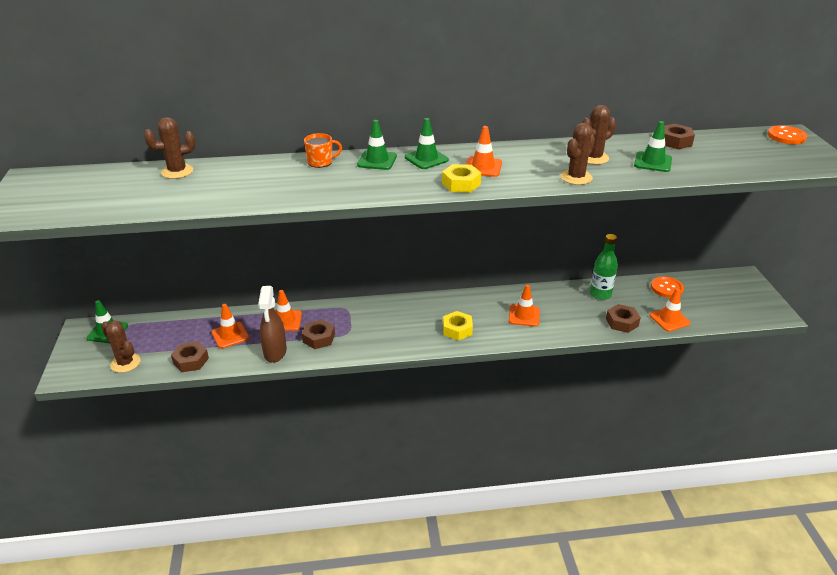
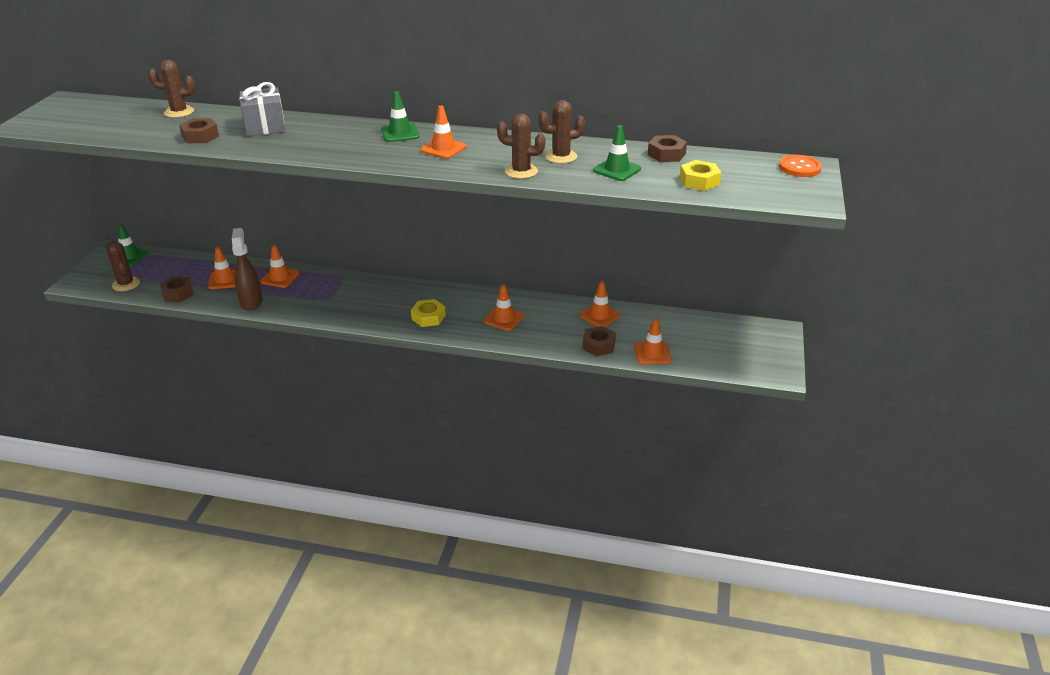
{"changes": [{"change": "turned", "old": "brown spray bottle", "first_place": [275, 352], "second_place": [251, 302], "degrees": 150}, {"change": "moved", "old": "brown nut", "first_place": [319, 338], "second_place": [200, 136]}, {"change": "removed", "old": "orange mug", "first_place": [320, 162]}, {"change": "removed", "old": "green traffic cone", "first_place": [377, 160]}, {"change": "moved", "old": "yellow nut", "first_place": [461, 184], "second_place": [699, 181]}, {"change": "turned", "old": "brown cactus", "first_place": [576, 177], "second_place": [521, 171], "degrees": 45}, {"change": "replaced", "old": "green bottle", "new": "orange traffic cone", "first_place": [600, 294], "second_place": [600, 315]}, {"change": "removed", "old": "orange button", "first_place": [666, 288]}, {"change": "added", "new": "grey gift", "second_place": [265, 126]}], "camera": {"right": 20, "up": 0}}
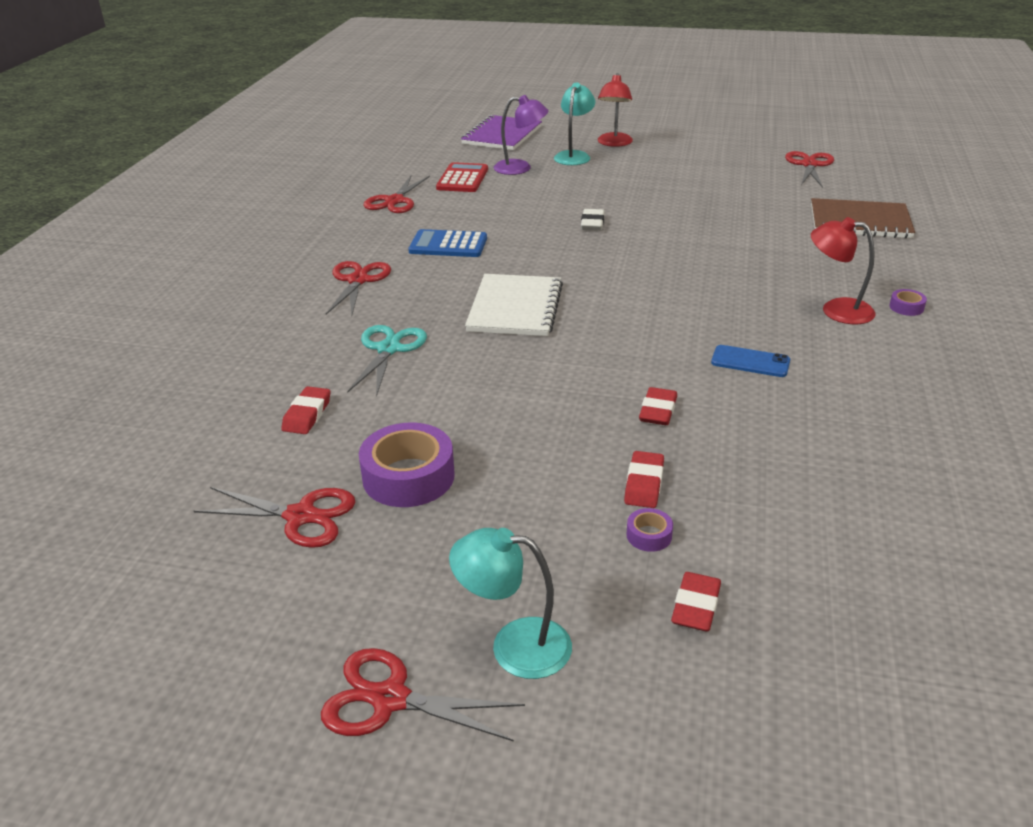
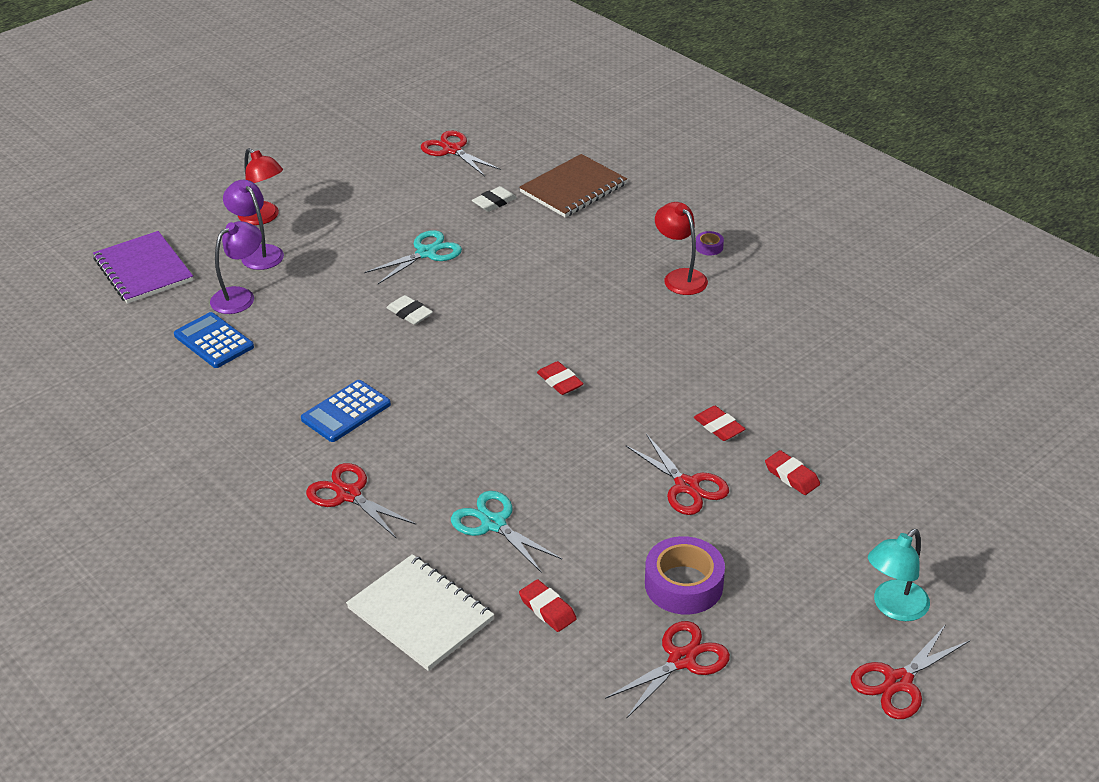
{"changes": [{"change": "moved", "old": "red scissors", "first_place": [395, 201], "second_place": [686, 486]}, {"change": "recoloured", "old": "red calculator", "new": "blue calculator", "first_place": [462, 179], "second_place": [214, 341]}, {"change": "moved", "old": "white notebook", "first_place": [515, 308], "second_place": [420, 614]}, {"change": "recoloured", "old": "turquoise lamp", "new": "purple lamp", "first_place": [574, 156], "second_place": [258, 253]}, {"change": "removed", "old": "purple tape", "first_place": [649, 535]}, {"change": "moved", "old": "red eraser", "first_place": [696, 606], "second_place": [560, 381]}, {"change": "removed", "old": "blue phone", "first_place": [750, 362]}, {"change": "turned", "old": "red lamp", "first_place": [836, 310], "second_place": [680, 277], "degrees": 90}, {"change": "added", "new": "turquoise scissors", "second_place": [426, 253]}, {"change": "added", "new": "white eraser", "second_place": [494, 202]}], "camera": {"right": -55, "up": 5}}
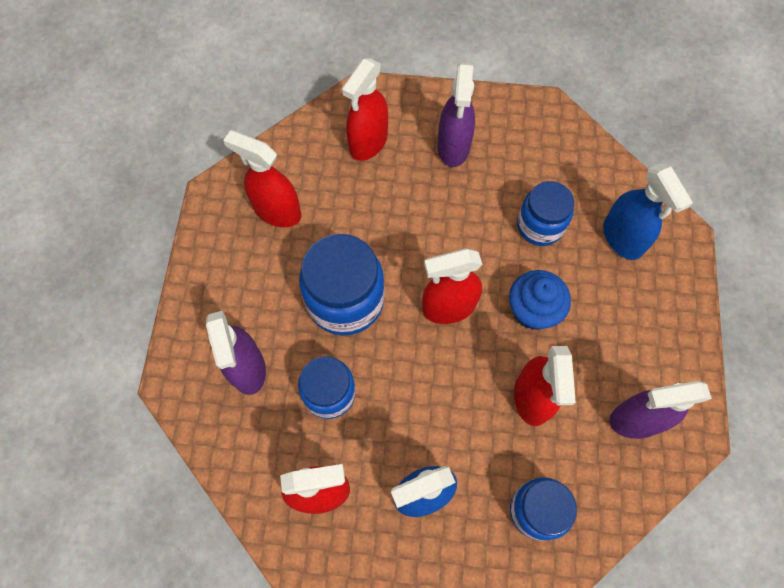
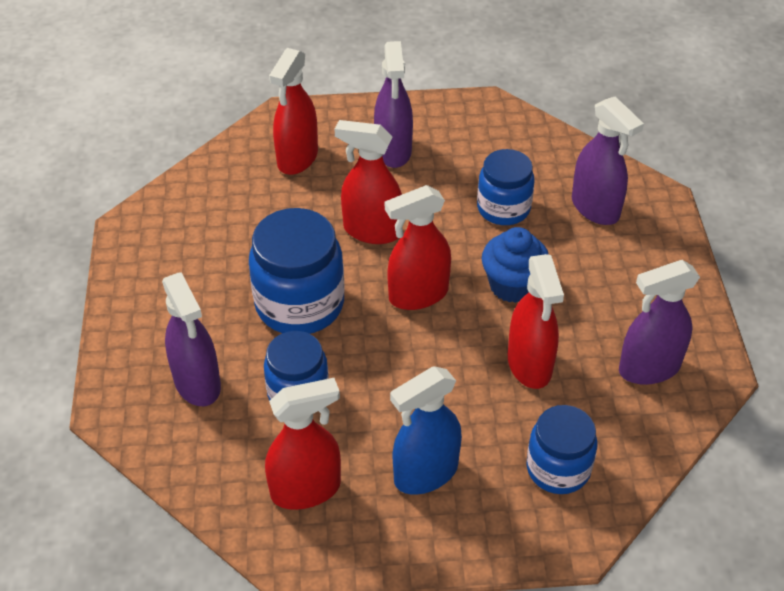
{"changes": [{"change": "moved", "old": "red spray bottle", "first_place": [277, 211], "second_place": [371, 231]}, {"change": "recoloured", "old": "blue spray bottle", "new": "purple spray bottle", "first_place": [622, 238], "second_place": [595, 208]}], "camera": {"right": -10, "up": -20}}
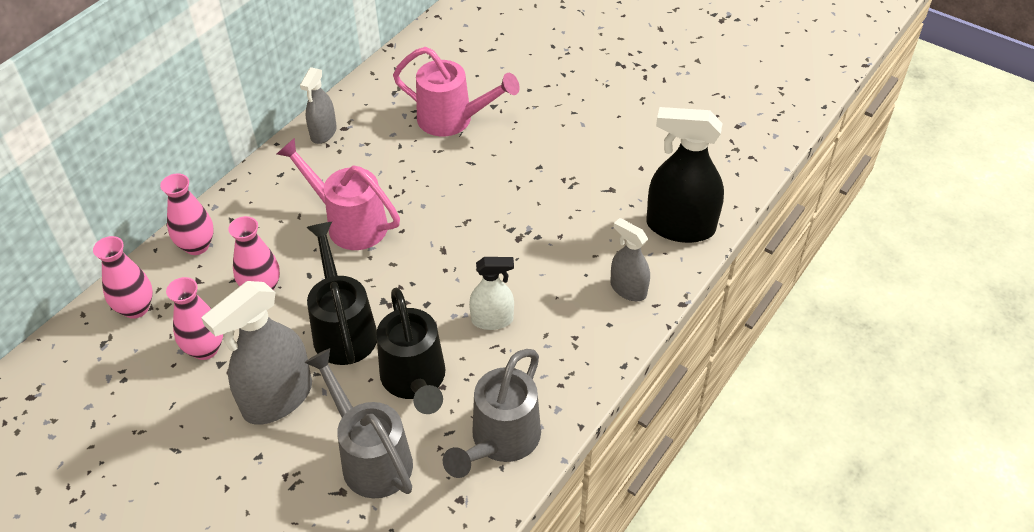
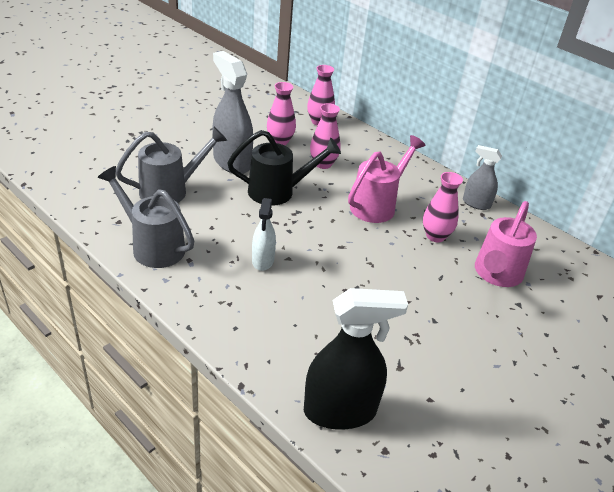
{"changes": [{"change": "moved", "old": "pink vase", "first_place": [197, 246], "second_place": [435, 236]}, {"change": "removed", "old": "black watering can", "first_place": [415, 380]}, {"change": "removed", "old": "grey spray bottle", "first_place": [628, 289]}, {"change": "turned", "old": "black spray bottle", "first_place": [680, 227], "second_place": [340, 411], "degrees": 60}], "camera": {"right": 95, "up": -10}}
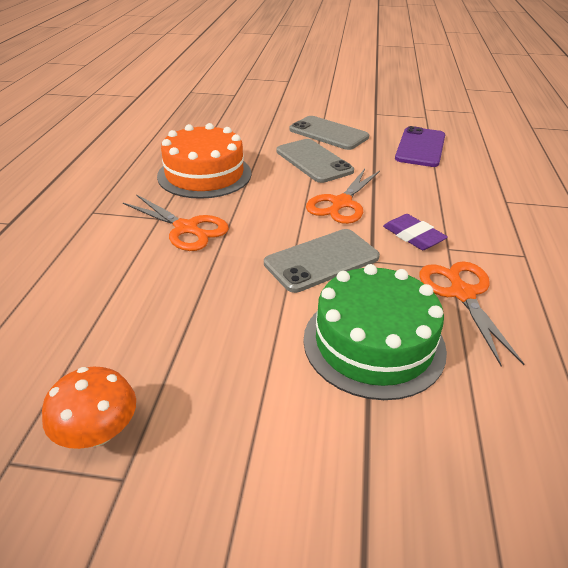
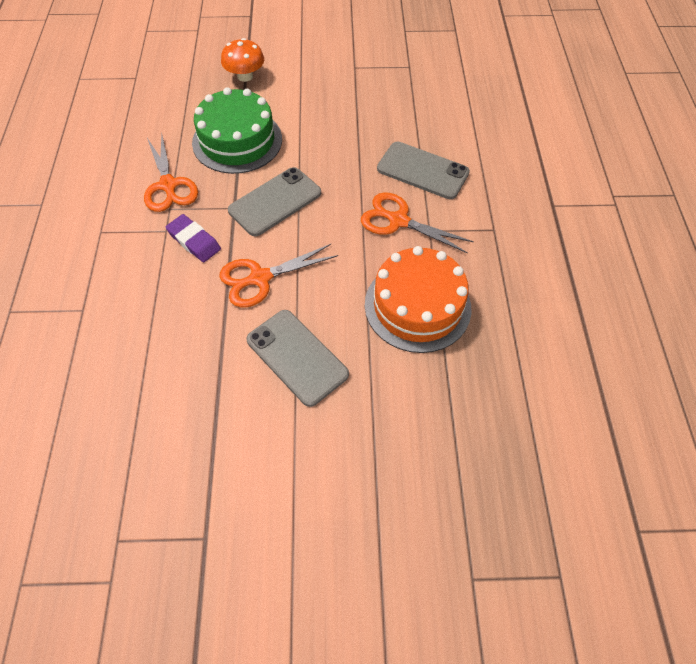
{"changes": [{"change": "moved", "old": "orange mushroom", "first_place": [98, 432], "second_place": [245, 76]}, {"change": "moved", "old": "grey phone", "first_place": [328, 133], "second_place": [422, 171]}, {"change": "turned", "old": "orange scissors", "first_place": [341, 203], "second_place": [260, 278], "degrees": -135}, {"change": "removed", "old": "purple phone", "first_place": [420, 147]}], "camera": {"right": 170, "up": 20}}
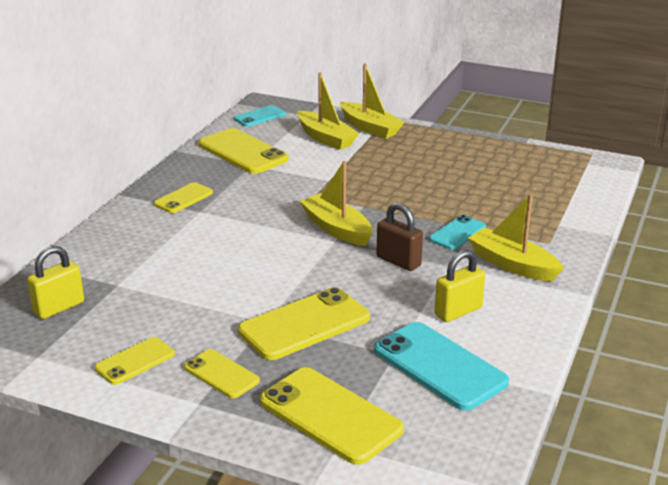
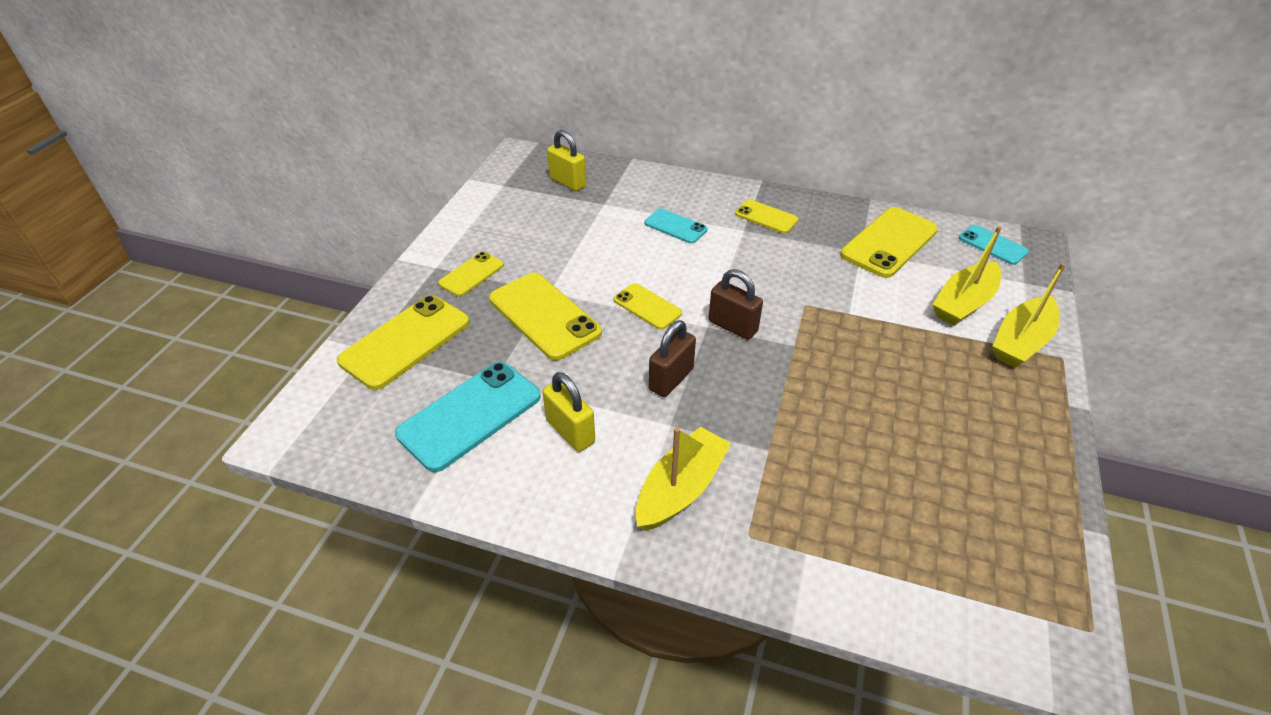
{"changes": [{"change": "moved", "old": "yellow phone", "first_place": [135, 361], "second_place": [647, 306]}, {"change": "replaced", "old": "yellow boat", "new": "brown padlock", "first_place": [336, 229], "second_place": [732, 326]}, {"change": "moved", "old": "turquoise phone", "first_place": [457, 233], "second_place": [675, 226]}], "camera": {"right": 85, "up": 15}}
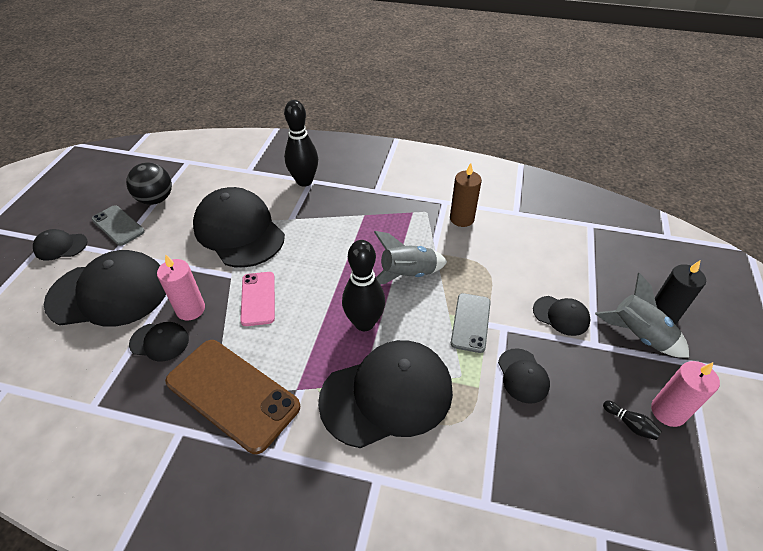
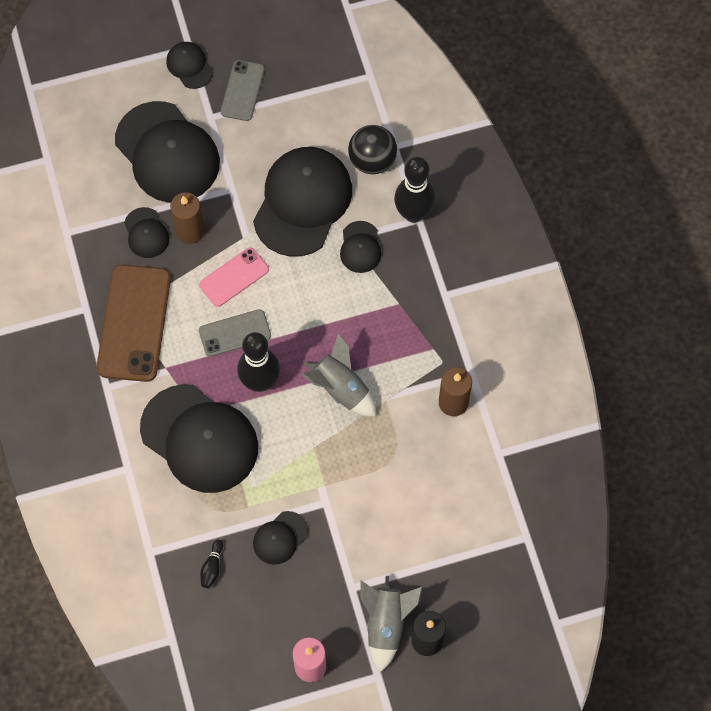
{"changes": [{"change": "moved", "old": "black ball", "first_place": [156, 199], "second_place": [372, 160]}, {"change": "recoloured", "old": "pink candle", "new": "brown candle", "first_place": [190, 309], "second_place": [190, 231]}, {"change": "moved", "old": "grey phone", "first_place": [470, 322], "second_place": [235, 333]}, {"change": "moved", "old": "black cap", "first_place": [561, 315], "second_place": [360, 247]}, {"change": "moved", "old": "black bowling pin", "first_place": [630, 424], "second_place": [212, 567]}], "camera": {"right": 60, "up": 20}}
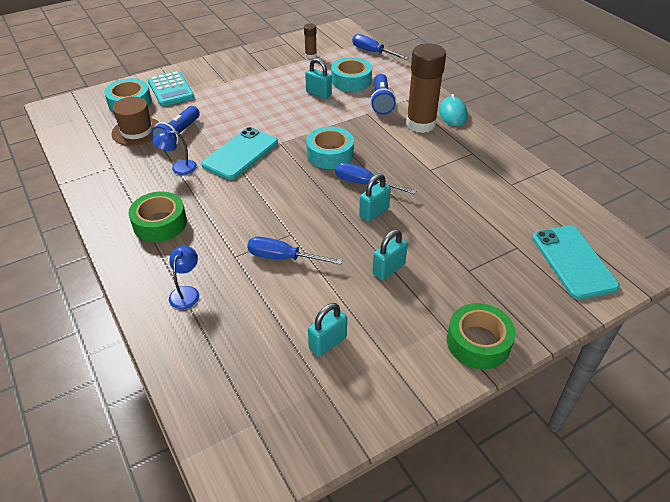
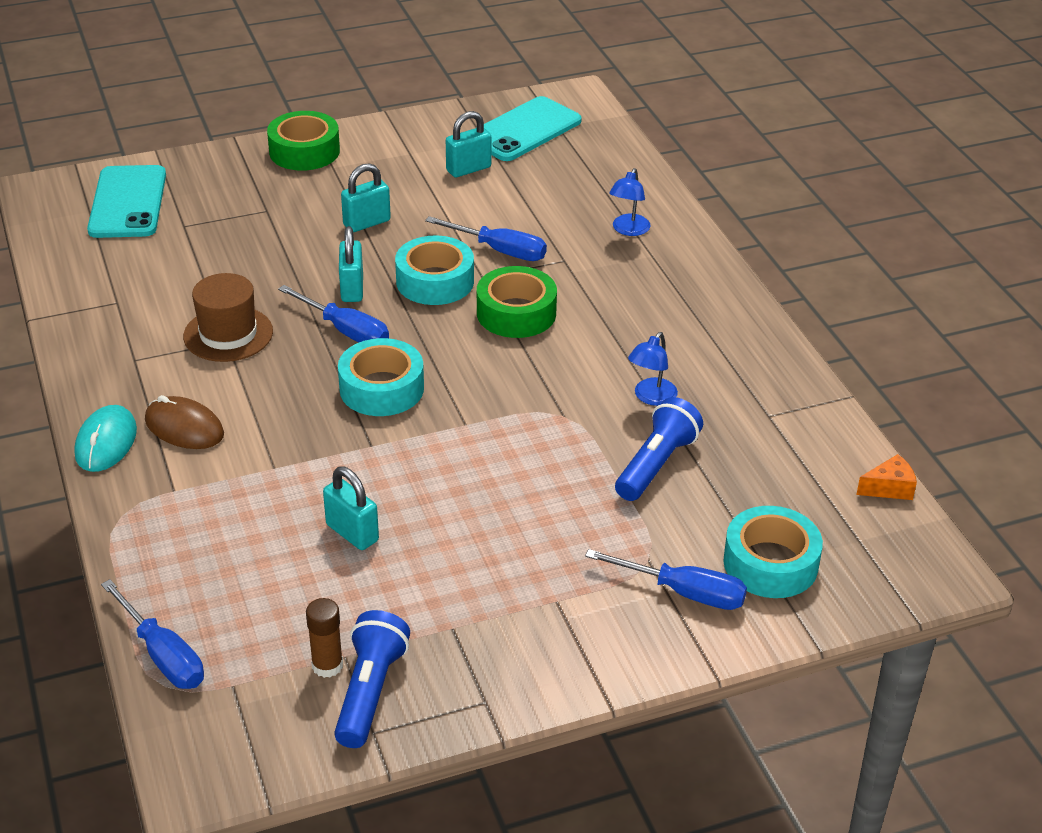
{"changes": [{"change": "moved", "old": "brown hat", "first_place": [136, 131], "second_place": [228, 334]}, {"change": "moved", "old": "green tape", "first_place": [160, 223], "second_place": [516, 313]}, {"change": "replaced", "old": "turquoise calculator", "new": "blue screwdriver", "first_place": [171, 89], "second_place": [684, 592]}, {"change": "turned", "old": "blue lamp", "first_place": [178, 168], "second_place": [651, 397], "degrees": 120}, {"change": "moved", "old": "turquoise phone", "first_place": [240, 153], "second_place": [524, 130]}, {"change": "moved", "old": "turquoise tape", "first_place": [351, 80], "second_place": [435, 281]}, {"change": "turned", "old": "turquoise padlock", "first_place": [374, 212], "second_place": [352, 289], "degrees": -60}, {"change": "moved", "old": "blue flashlight", "first_place": [381, 101], "second_place": [370, 692]}, {"change": "replaced", "old": "brown glue stick", "new": "brown mouse", "first_place": [420, 124], "second_place": [184, 427]}, {"change": "added", "new": "orange cheese", "second_place": [889, 488]}], "camera": {"right": -170, "up": -5}}
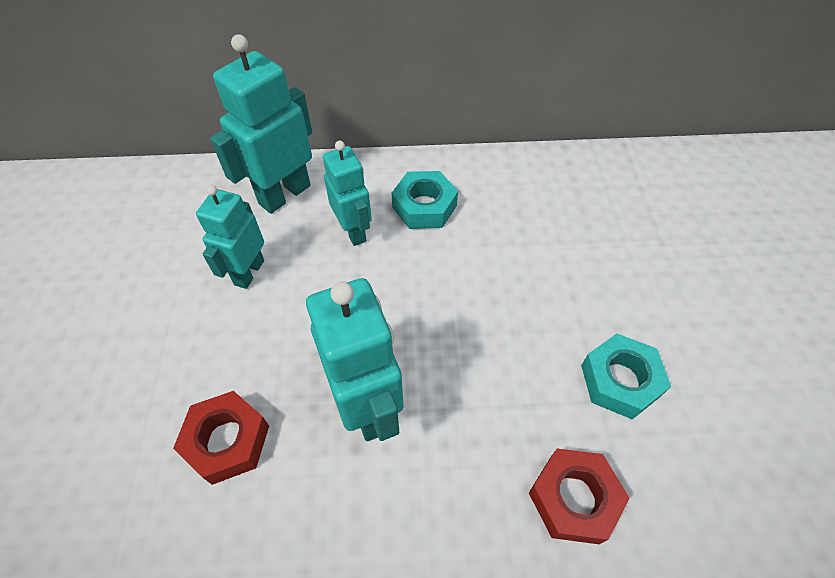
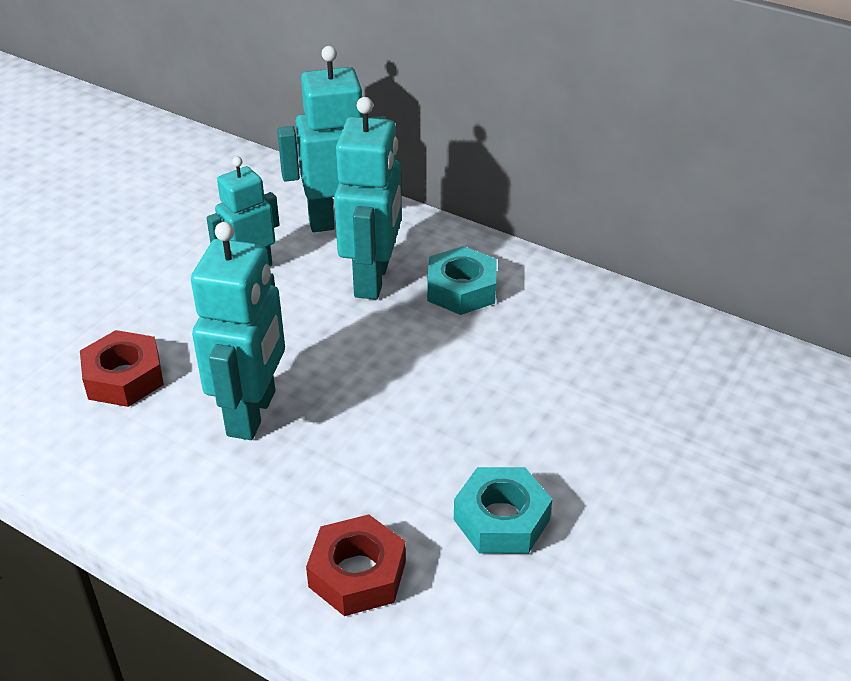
{"changes": [{"change": "resized", "old": "turquoise robot", "first_place": [354, 231], "second_place": [373, 279], "factor": 1.53}], "camera": {"right": 35, "up": -15}}
